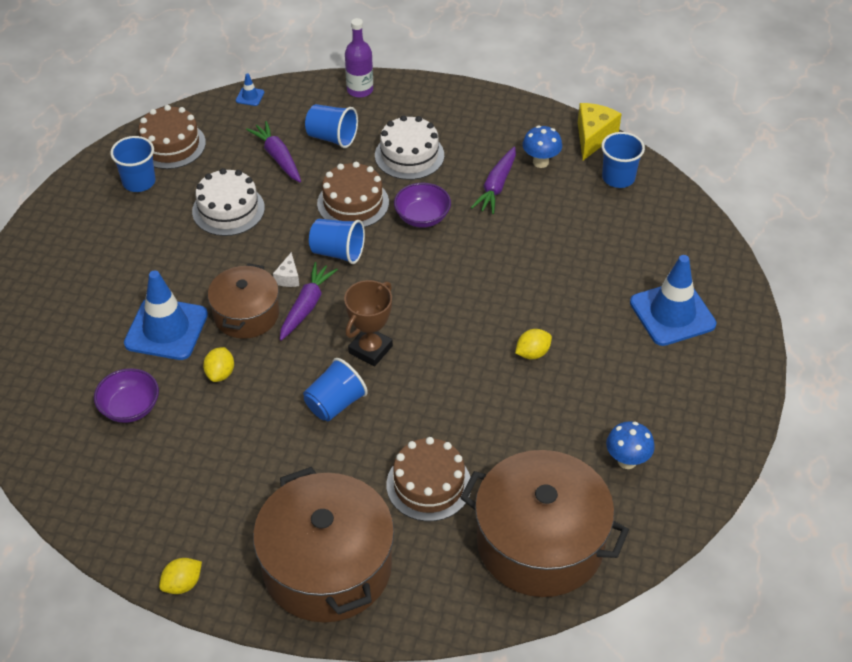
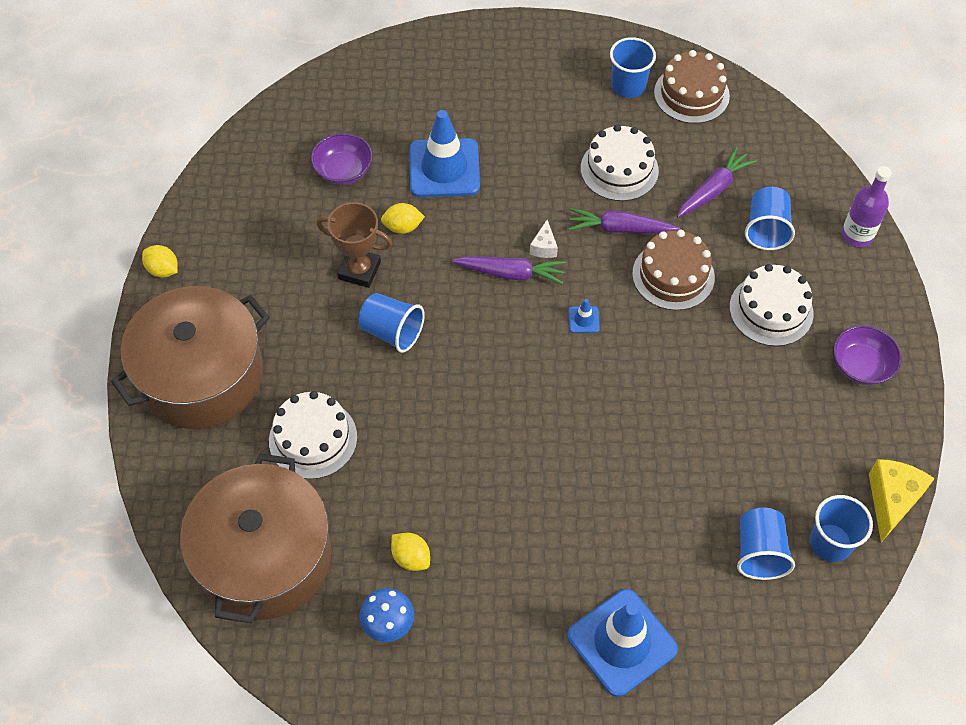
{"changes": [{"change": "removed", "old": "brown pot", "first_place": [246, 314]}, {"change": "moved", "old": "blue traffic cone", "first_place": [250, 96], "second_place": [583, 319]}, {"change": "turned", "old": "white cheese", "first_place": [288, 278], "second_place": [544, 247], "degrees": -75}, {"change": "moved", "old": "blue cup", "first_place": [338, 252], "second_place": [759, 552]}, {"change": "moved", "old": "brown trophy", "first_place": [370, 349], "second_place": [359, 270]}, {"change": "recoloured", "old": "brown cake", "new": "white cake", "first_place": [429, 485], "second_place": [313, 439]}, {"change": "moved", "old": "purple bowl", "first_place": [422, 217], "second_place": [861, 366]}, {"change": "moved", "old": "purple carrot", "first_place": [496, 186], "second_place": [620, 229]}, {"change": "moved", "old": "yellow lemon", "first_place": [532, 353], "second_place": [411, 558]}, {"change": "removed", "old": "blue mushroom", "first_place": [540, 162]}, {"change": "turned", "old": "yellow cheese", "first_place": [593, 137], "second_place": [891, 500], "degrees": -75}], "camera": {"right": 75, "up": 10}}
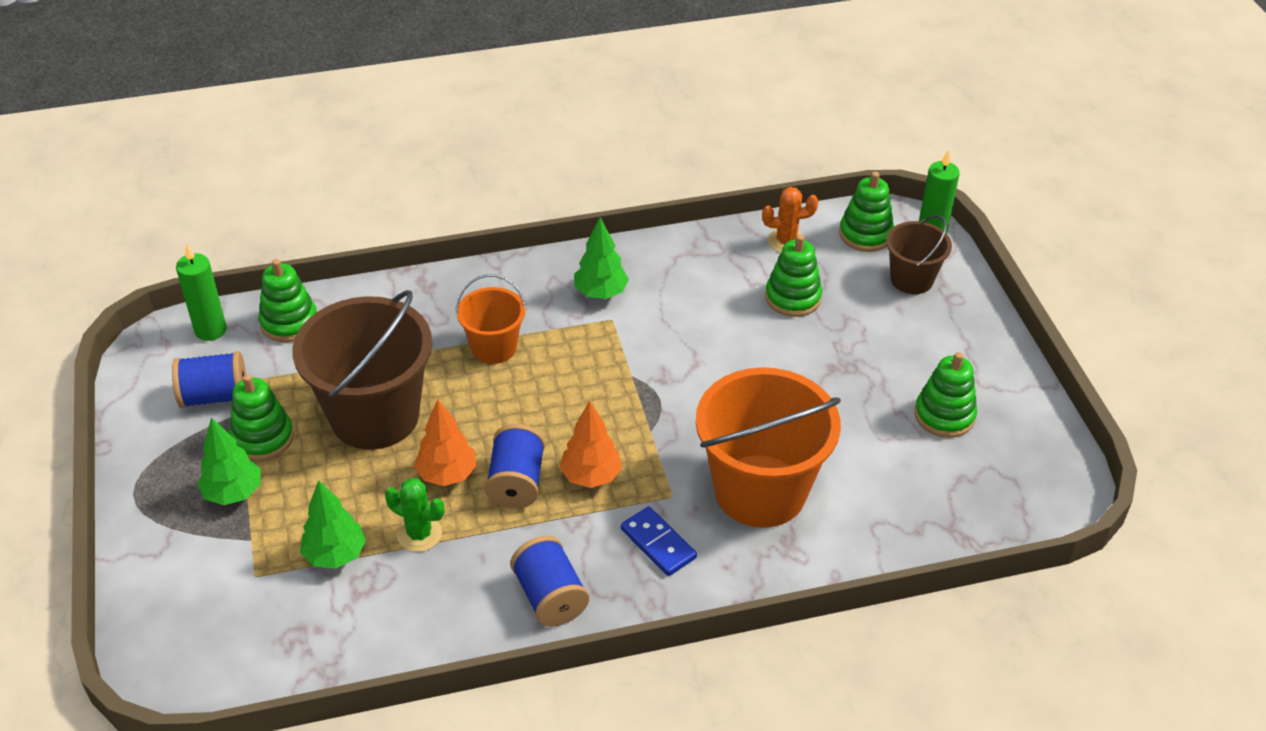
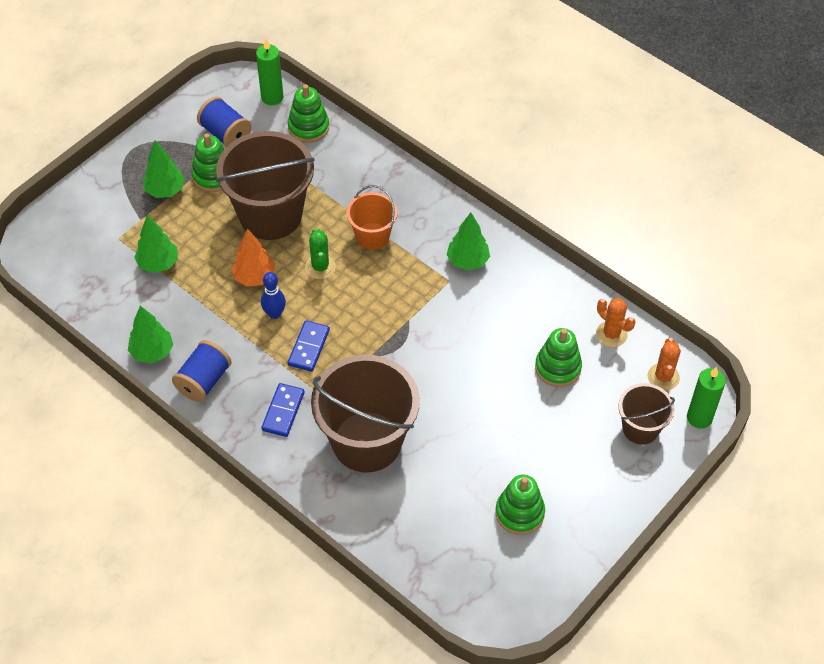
{"changes": [{"change": "moved", "old": "green cactus", "first_place": [419, 534], "second_place": [320, 267]}, {"change": "replaced", "old": "blue spool", "new": "blue bowling pin", "first_place": [516, 482], "second_place": [274, 313]}, {"change": "replaced", "old": "orange tree", "new": "blue domino", "first_place": [591, 476], "second_place": [308, 347]}, {"change": "recoloured", "old": "orange bucket", "new": "brown bucket", "first_place": [760, 491], "second_place": [367, 441]}, {"change": "replaced", "old": "green stacking toy", "new": "orange cactus", "first_place": [865, 234], "second_place": [663, 377]}, {"change": "added", "new": "green tree", "second_place": [152, 352]}], "camera": {"right": 55, "up": 10}}
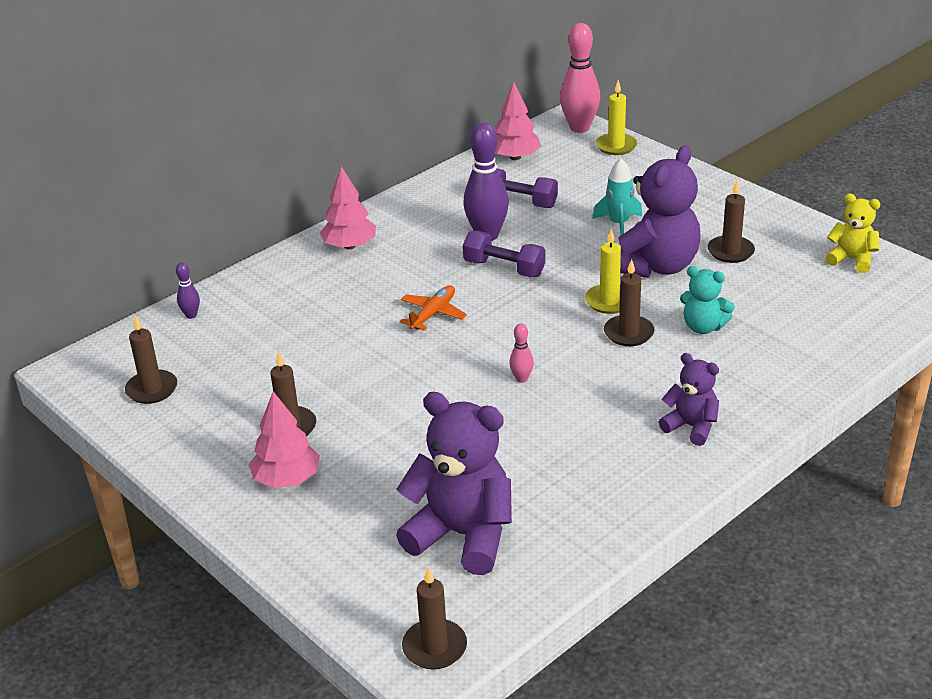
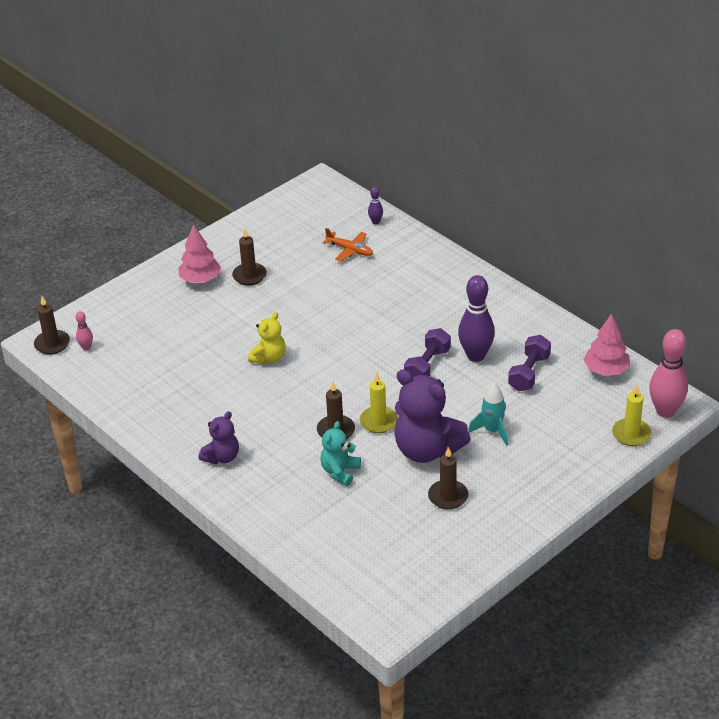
{"changes": [{"change": "removed", "old": "brown candle", "first_place": [152, 389]}, {"change": "removed", "old": "pink tree", "first_place": [349, 246]}, {"change": "removed", "old": "purple teddy bear", "first_place": [462, 535]}, {"change": "moved", "old": "orange plane", "first_place": [433, 314], "second_place": [350, 250]}, {"change": "moved", "old": "pink bowling pin", "first_place": [521, 379], "second_place": [86, 347]}, {"change": "moved", "old": "yellow teddy bear", "first_place": [851, 260], "second_place": [269, 357]}], "camera": {"right": 90, "up": 5}}
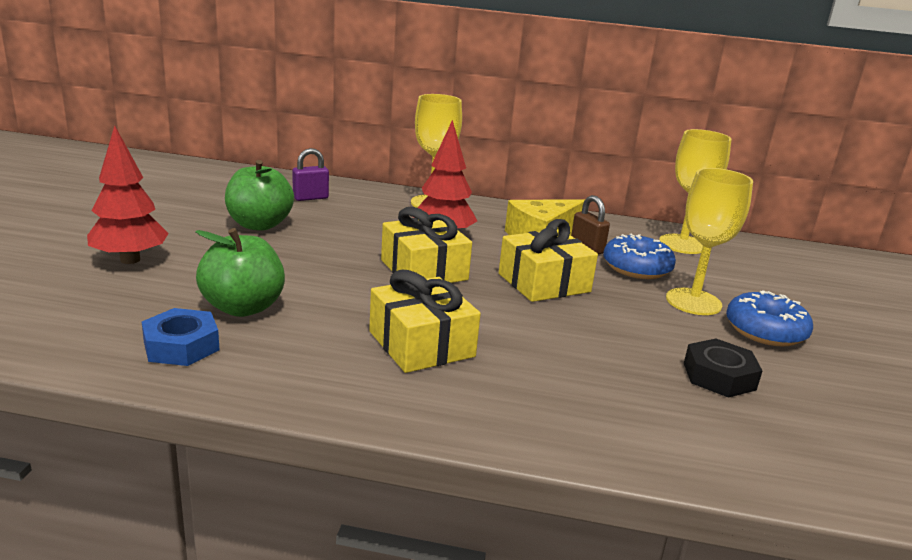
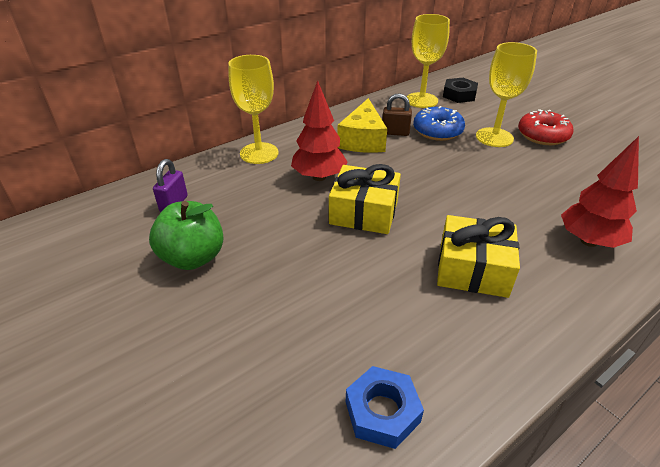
{"changes": [{"change": "moved", "old": "red tree", "first_place": [130, 260], "second_place": [588, 241]}, {"change": "removed", "old": "green apple", "first_place": [243, 307]}, {"change": "removed", "old": "yellow gift", "first_place": [544, 282]}, {"change": "moved", "old": "black nut", "first_place": [719, 376], "second_place": [459, 95]}, {"change": "recoloured", "old": "blue donut", "new": "red donut", "first_place": [765, 331], "second_place": [542, 135]}], "camera": {"right": -45, "up": 15}}
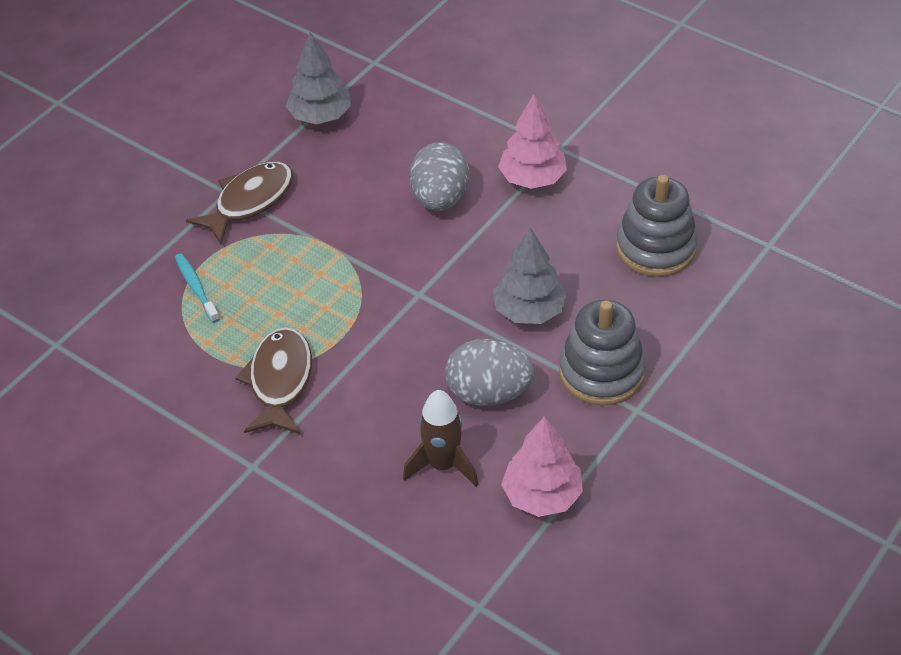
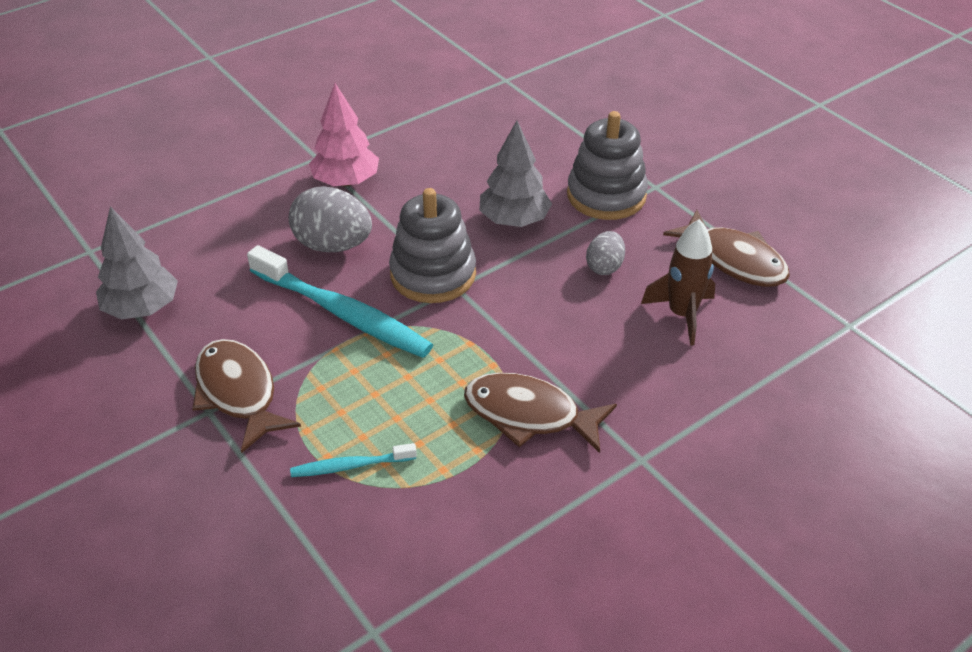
{"changes": [{"change": "resized", "old": "grey egg", "first_place": [488, 393], "second_place": [604, 267], "factor": 0.57}, {"change": "replaced", "old": "pink tree", "new": "brown fish", "first_place": [542, 495], "second_place": [734, 260]}, {"change": "moved", "old": "grey stacking toy", "first_place": [656, 248], "second_place": [433, 274]}, {"change": "added", "new": "turquoise toothbrush", "second_place": [343, 313]}], "camera": {"right": -75, "up": -5}}
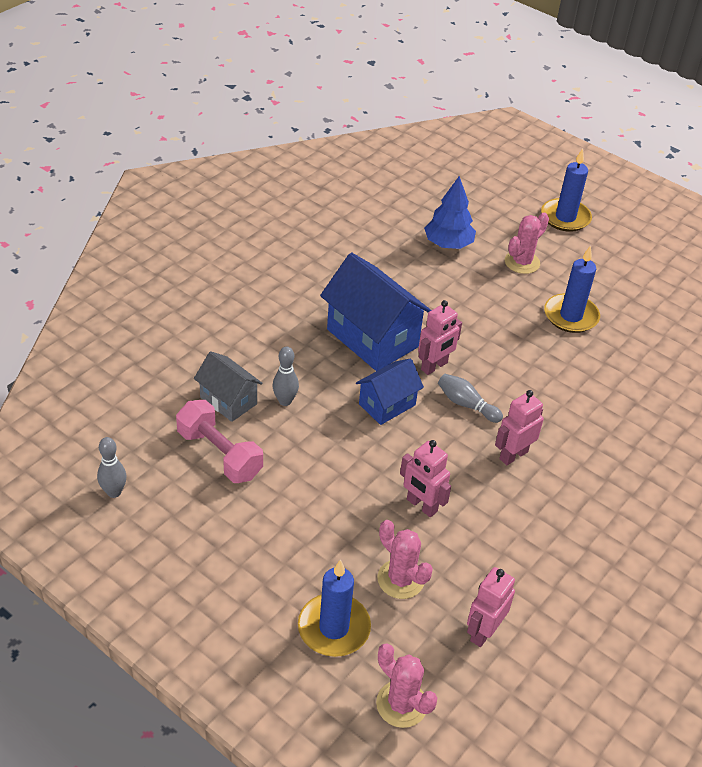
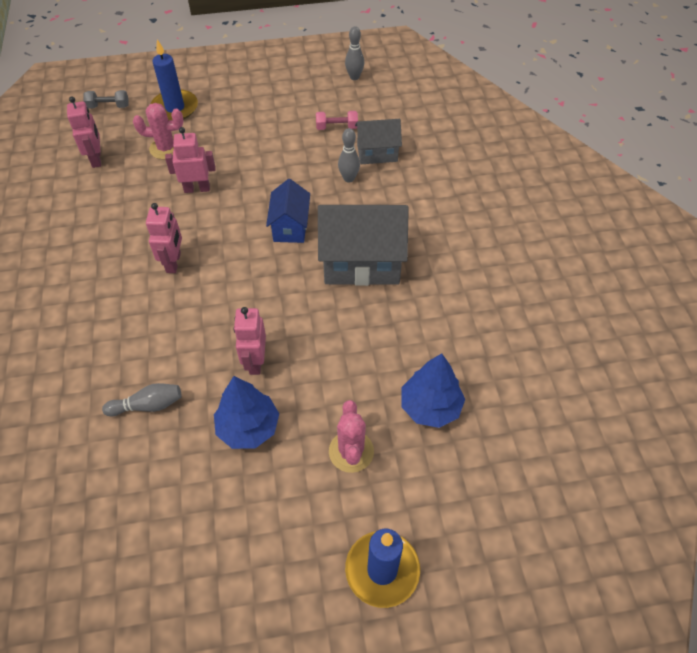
{"changes": [{"change": "resized", "old": "pink dumbbell", "first_place": [219, 454], "second_place": [337, 127], "factor": 0.58}, {"change": "recoloured", "old": "blue house", "new": "grey house", "first_place": [372, 338], "second_place": [361, 262]}, {"change": "replaced", "old": "pink cactus", "new": "grey dumbbell", "first_place": [401, 704], "second_place": [108, 106]}, {"change": "moved", "old": "pink robot", "first_place": [434, 366], "second_place": [255, 361]}, {"change": "moved", "old": "grey bowling pin", "first_place": [466, 404], "second_place": [148, 405]}, {"change": "replaced", "old": "blue candle", "new": "blue tree", "first_place": [571, 316], "second_place": [248, 427]}], "camera": {"right": 135, "up": 10}}
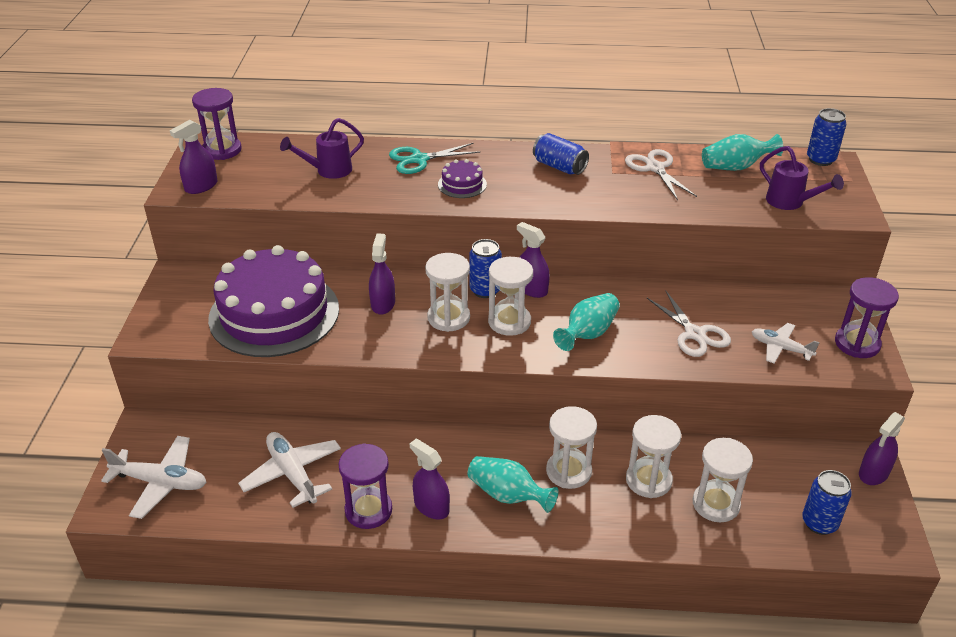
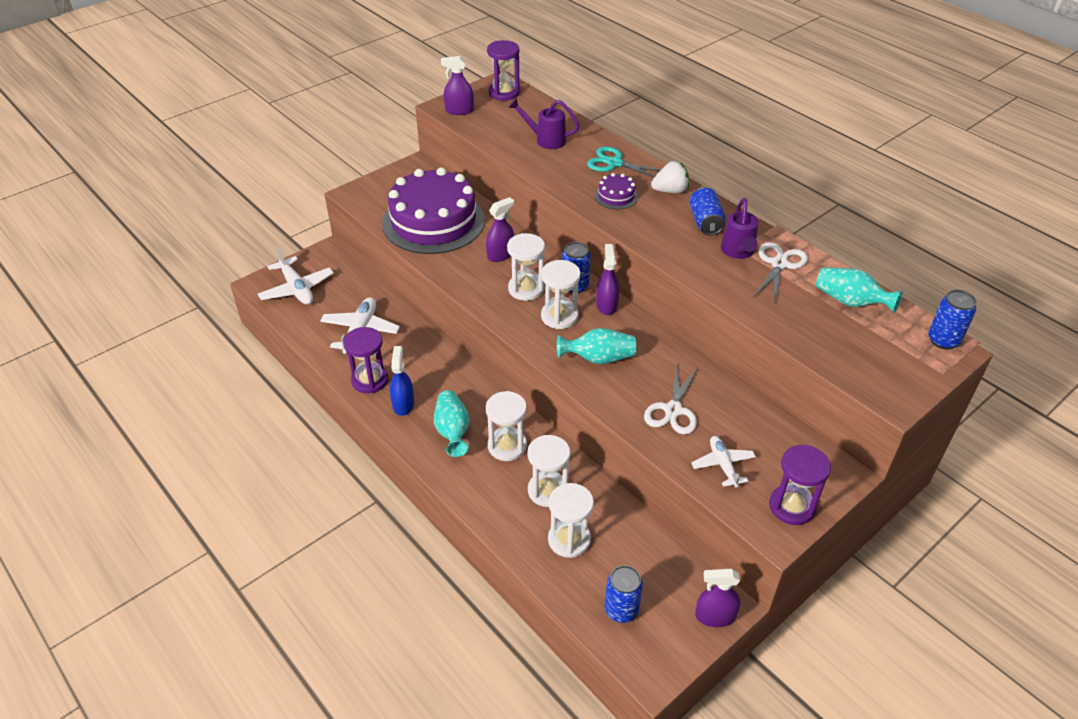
{"changes": [{"change": "recoloured", "old": "purple spray bottle", "new": "blue spray bottle", "first_place": [431, 507], "second_place": [403, 404]}, {"change": "moved", "old": "purple watering can", "first_place": [790, 202], "second_place": [738, 252]}, {"change": "added", "new": "white strawberry", "second_place": [670, 191]}], "camera": {"right": 45, "up": 5}}
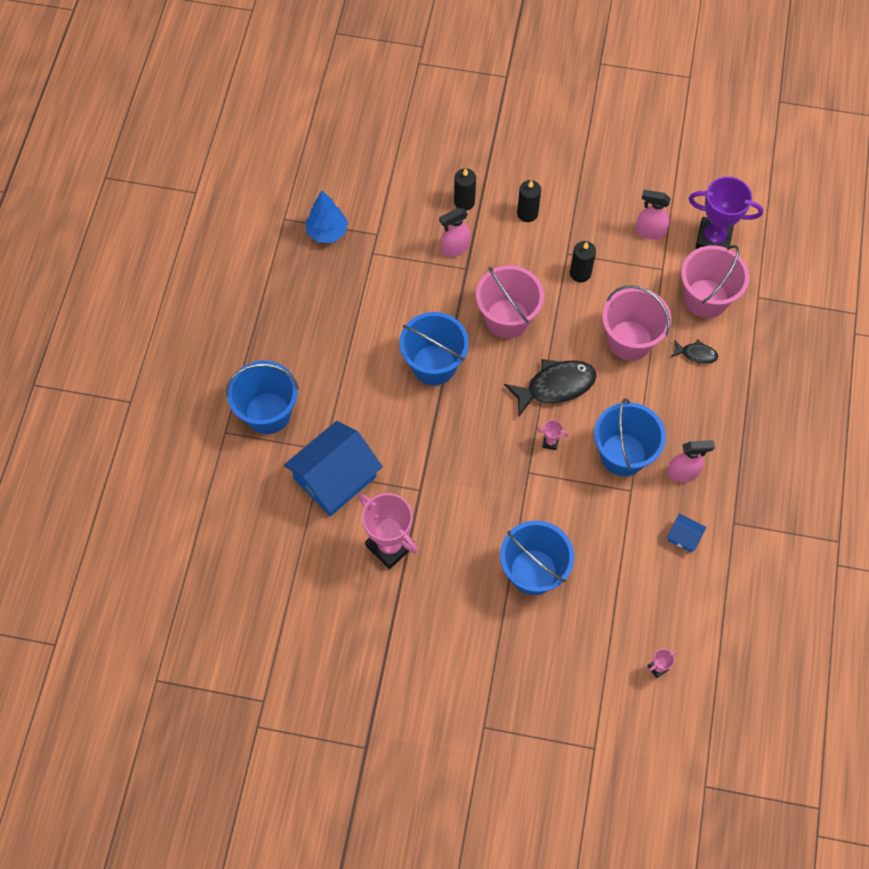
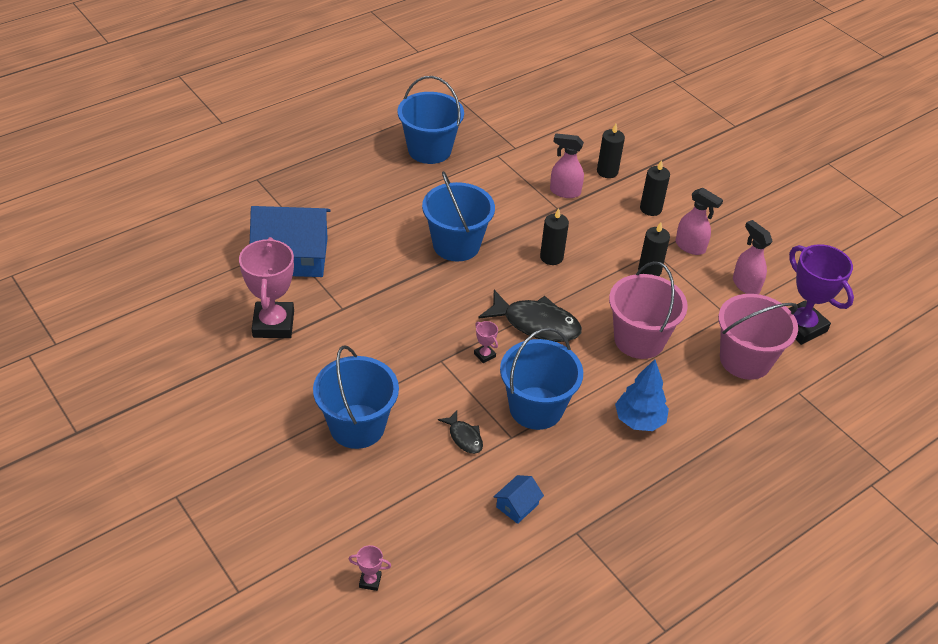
{"changes": [{"change": "moved", "old": "blue bucket", "first_place": [268, 413], "second_place": [429, 150]}, {"change": "moved", "old": "blue tree", "first_place": [327, 232], "second_place": [639, 420]}, {"change": "replaced", "old": "pink bucket", "new": "black candle", "first_place": [507, 318], "second_place": [551, 257]}, {"change": "moved", "old": "pink spray bottle", "first_place": [683, 473], "second_place": [690, 247]}, {"change": "turned", "old": "blue house", "first_place": [684, 536], "second_place": [517, 505], "degrees": 60}, {"change": "moved", "old": "black fish", "first_place": [696, 354], "second_place": [464, 437]}], "camera": {"right": 40, "up": -20}}
